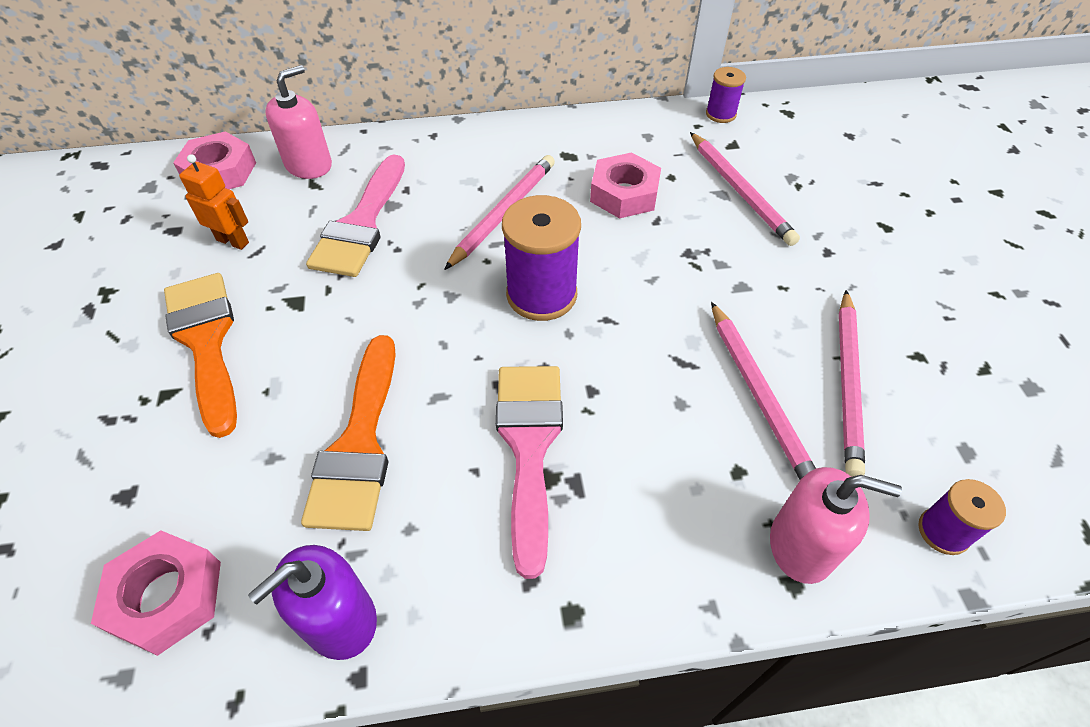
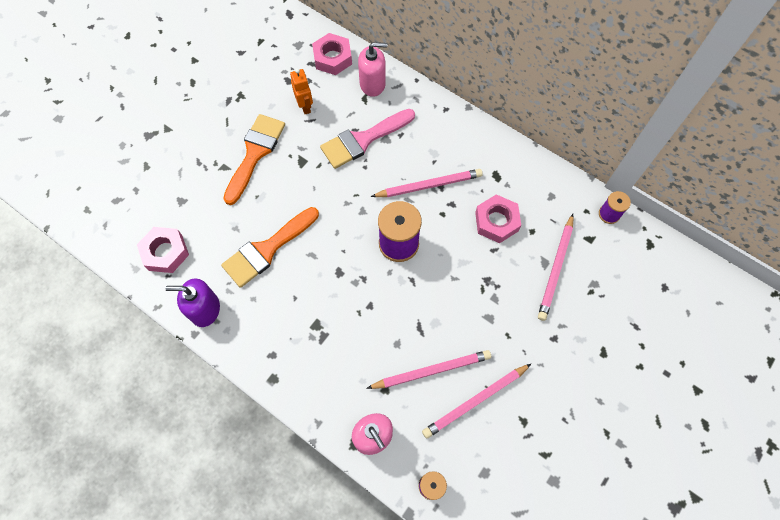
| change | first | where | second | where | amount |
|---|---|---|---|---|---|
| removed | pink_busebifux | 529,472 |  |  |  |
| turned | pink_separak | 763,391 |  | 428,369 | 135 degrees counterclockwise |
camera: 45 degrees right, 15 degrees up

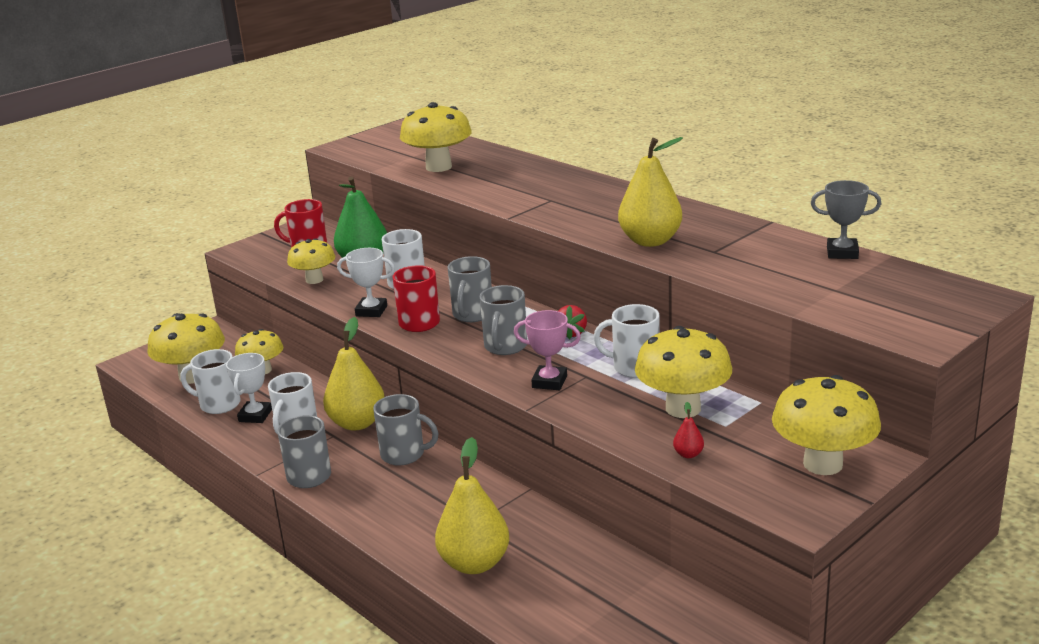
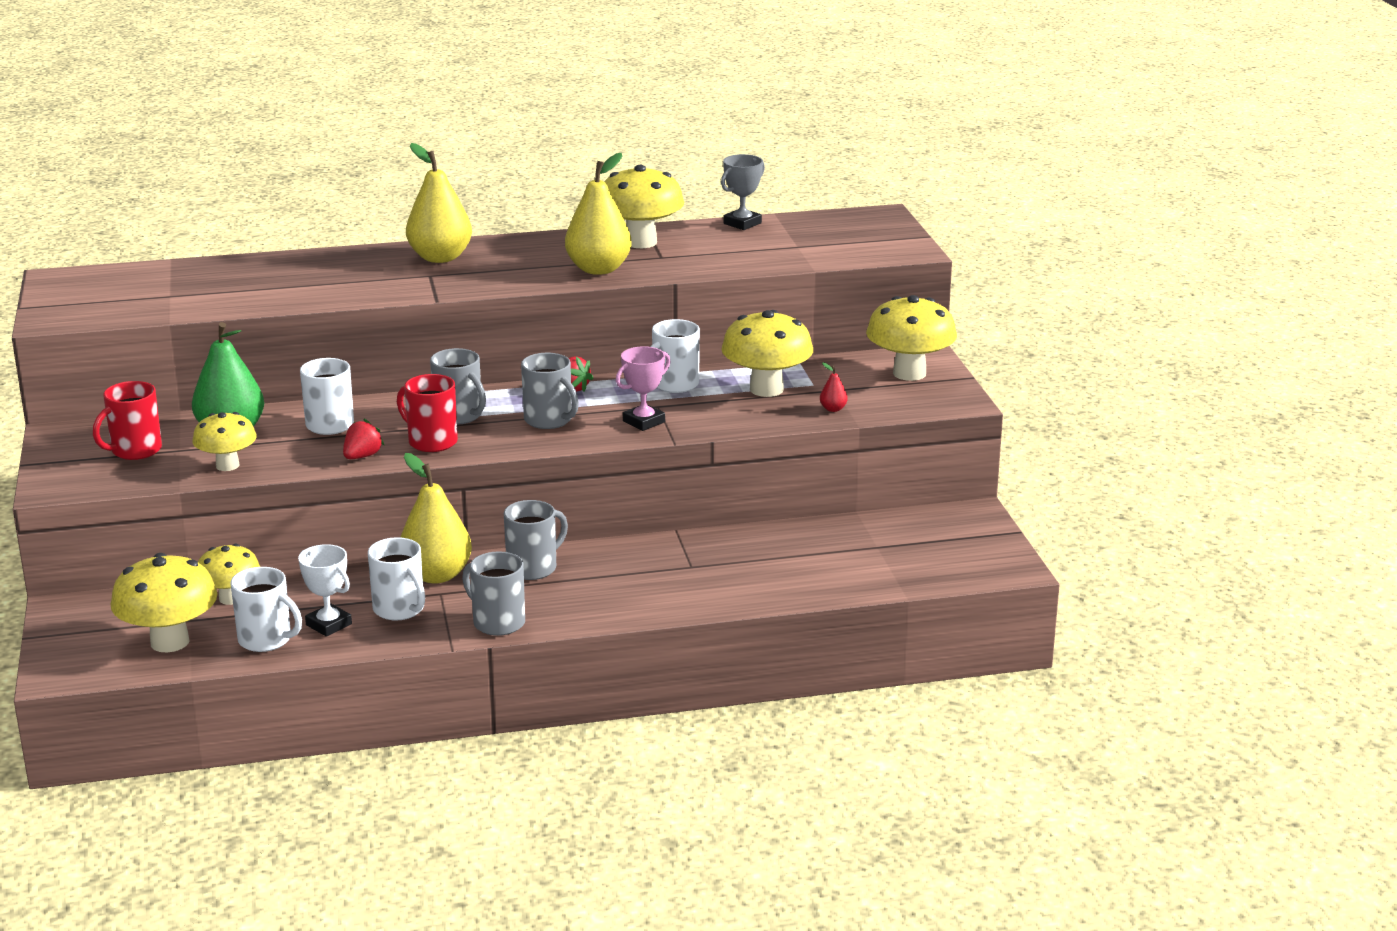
| change | first | where | second | where | amount |
|---|---|---|---|---|---|
| turned | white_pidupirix | 210,381 |  | 266,609 | 105 degrees counterclockwise |
| replaced | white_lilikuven | 366,282 | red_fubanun | 363,439 |  |
| moved | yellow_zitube | 436,137 |  | 644,206 |  |
| moved | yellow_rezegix | 472,505 |  | 439,203 |  |
camera: 60 degrees left, 0 degrees up

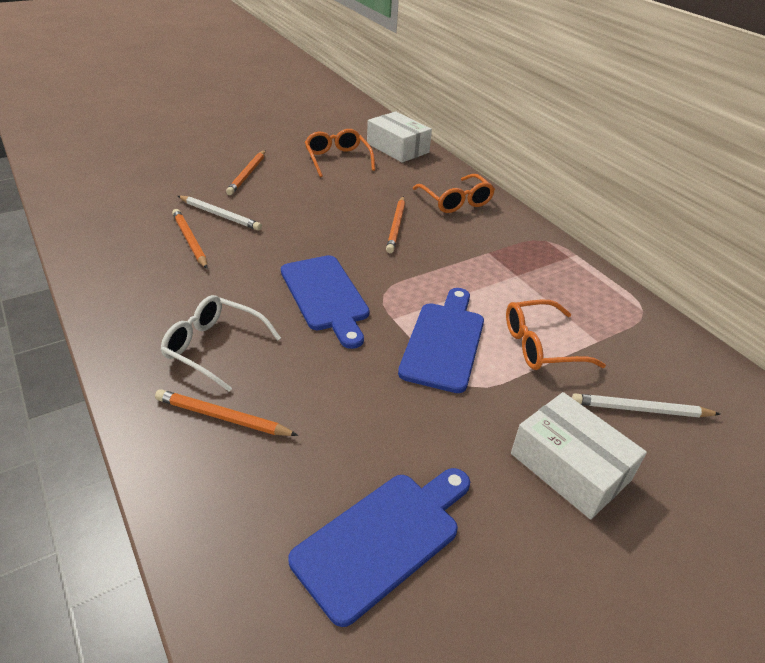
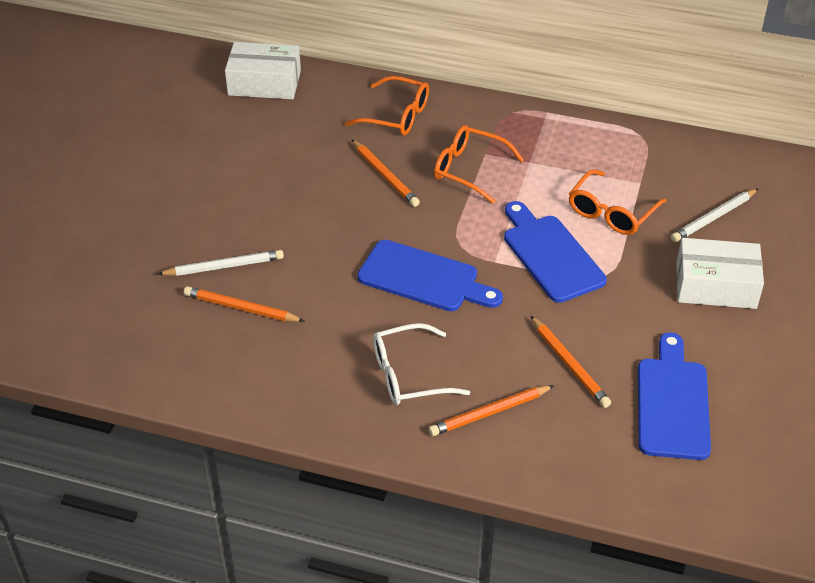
| change | first | where | second | where | amount |
|---|---|---|---|---|---|
| moved | orange_separak | 246,172 |  | 571,362 |  |
| moved | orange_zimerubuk | 340,153 |  | 479,164 |  |
camera: 40 degrees left, 5 degrees up

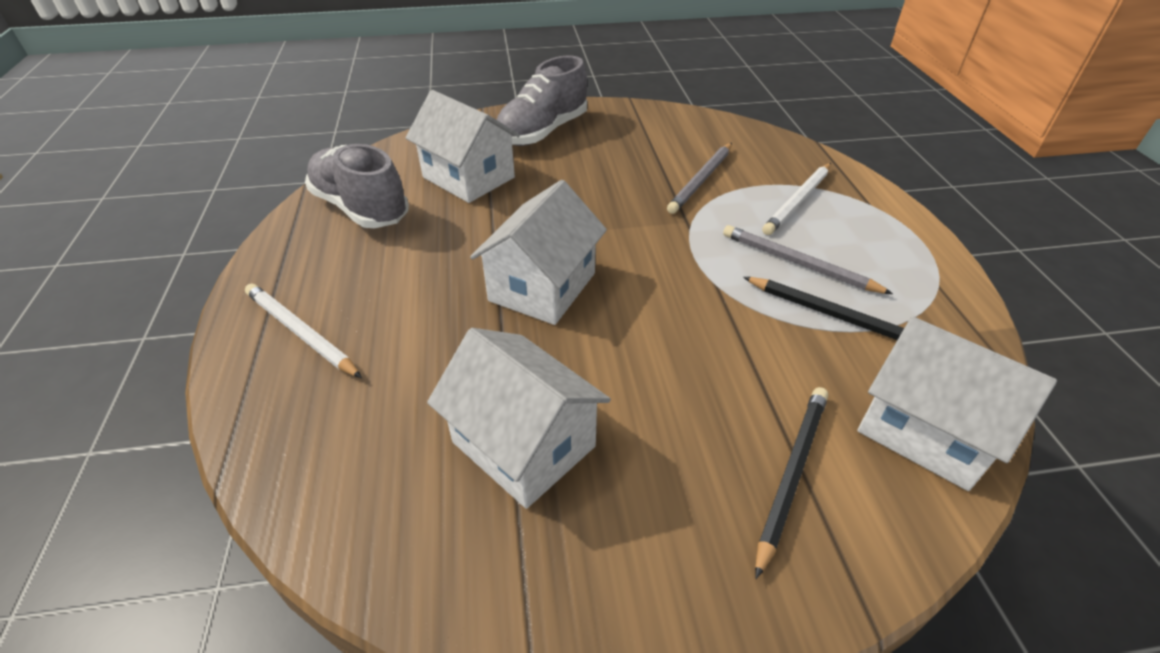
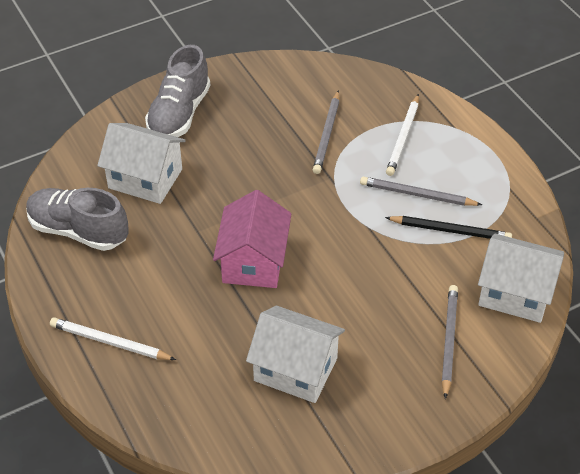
| change | first | where | second | where | amount |
|---|---|---|---|---|---|
| recoloured | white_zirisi | 538,252 | pink_zirisi | 252,239 |  |
| recoloured | black_separak | 791,483 | grey_separak | 450,342 |  |
camera: 20 degrees left, 5 degrees up

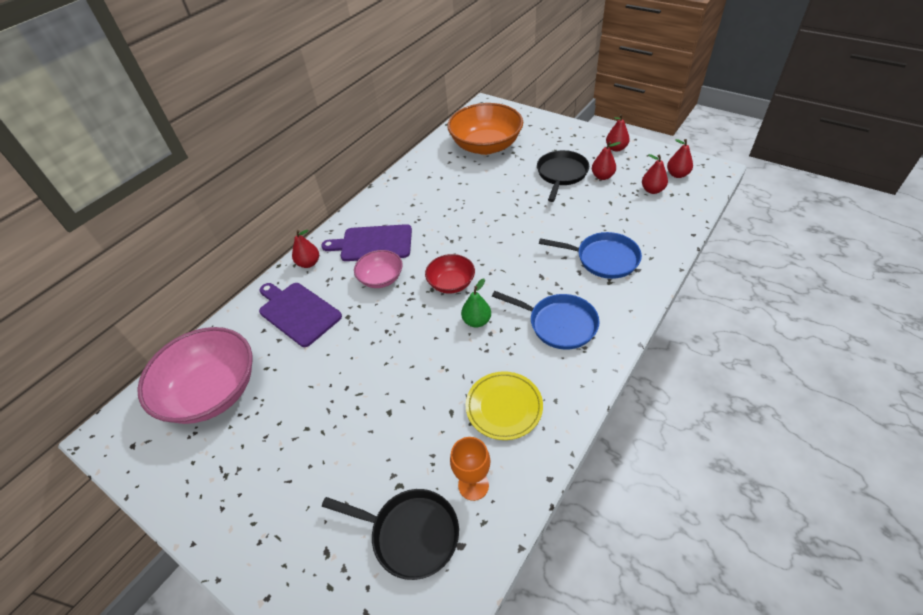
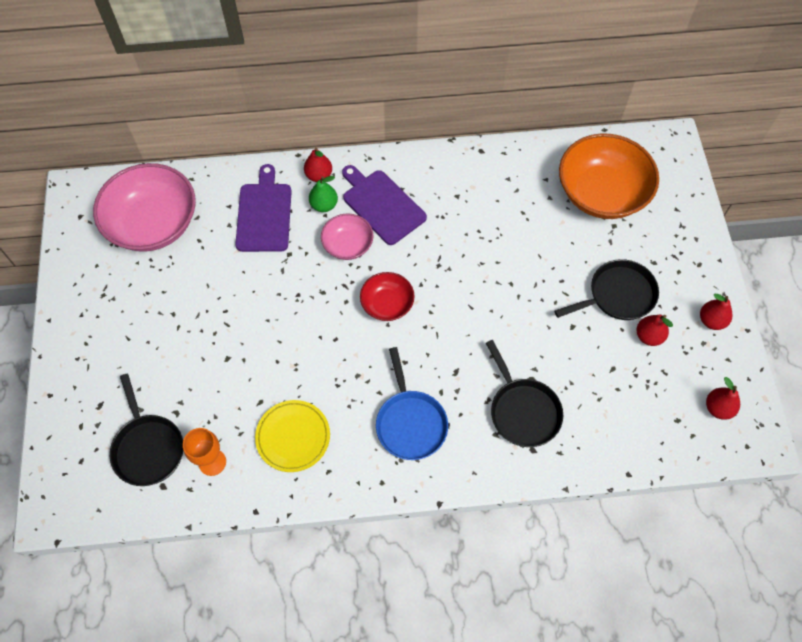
| change | first | where | second | where | amount |
|---|---|---|---|---|---|
| moved | green_rezegix | 476,302 |  | 323,194 |  |
| recoloured | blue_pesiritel | 590,255 | black_pesiritel | 524,393 |  |
| removed | red_rezegix | 655,174 |  |  |  |
camera: 45 degrees right, 15 degrees up

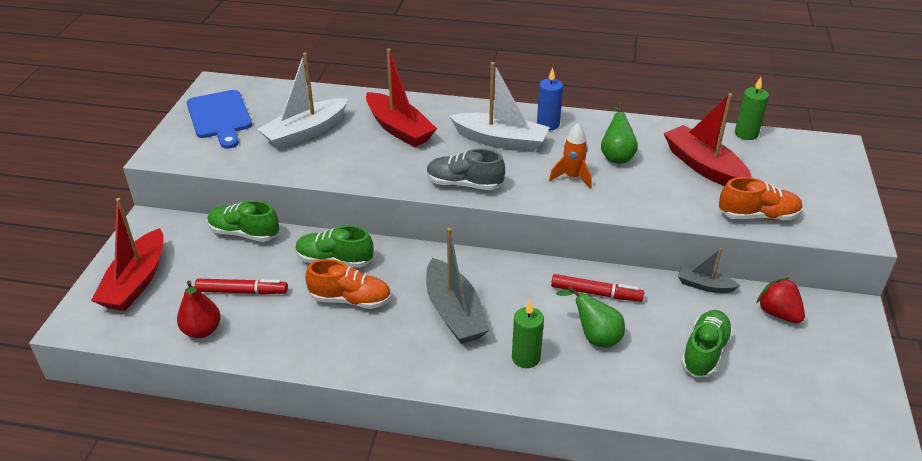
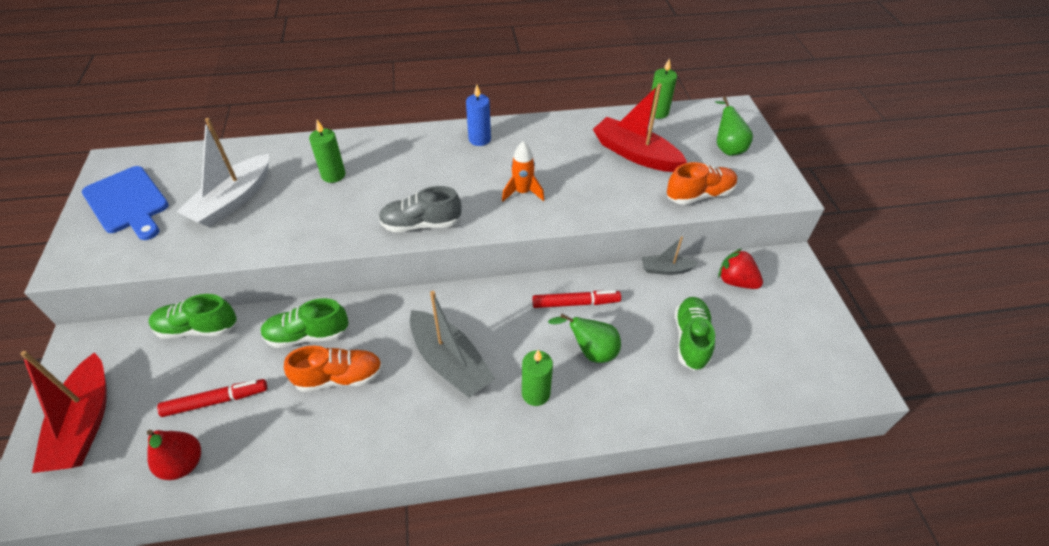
| change | first | where | second | where | amount |
|---|---|---|---|---|---|
| replaced | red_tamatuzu | 401,98 | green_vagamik | 327,151 |  |
| removed | white_tamatuzu | 499,107 |  |  |  |
| moved | green_rezegix | 619,133 |  | 734,126 |  |
camera: 20 degrees left, 10 degrees up

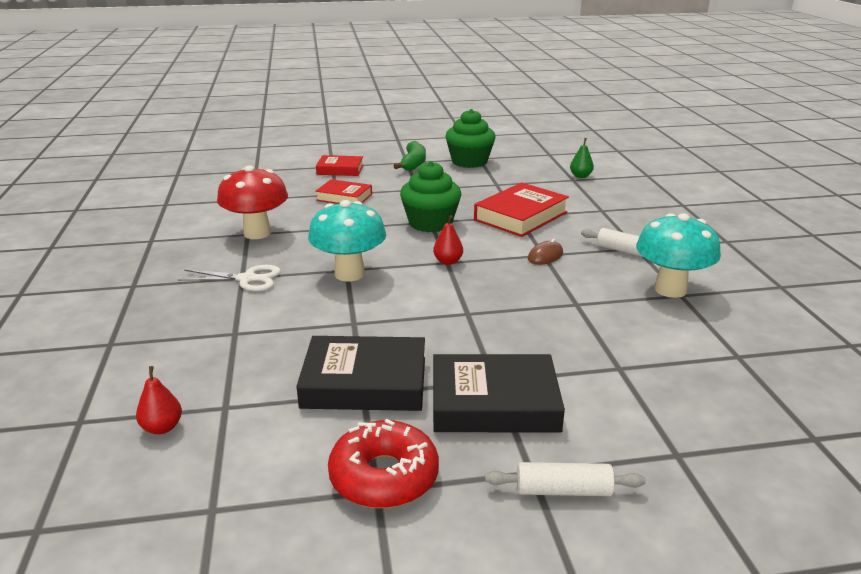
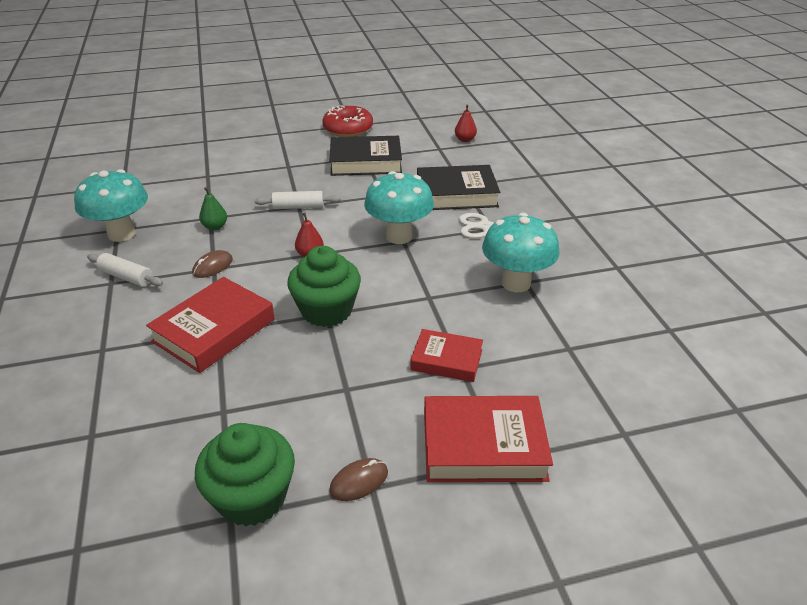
| change | first | where | second | where | amount |
|---|---|---|---|---|---|
| recoloured | red_zitube | 252,202 | turquoise_zitube | 521,252 |  |
| resized | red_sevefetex | 339,165 |  | 488,439 | x1.61 |
| replaced | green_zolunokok | 410,156 | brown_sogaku | 358,479 |  |
| moved | black_sevefetex | 499,393 |  | 458,187 |  |
| moved | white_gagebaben | 565,479 |  | 297,200 |  |
| moved | green_rezegix | 582,158 |  | 213,208 |  |
camera: 175 degrees right, 10 degrees up

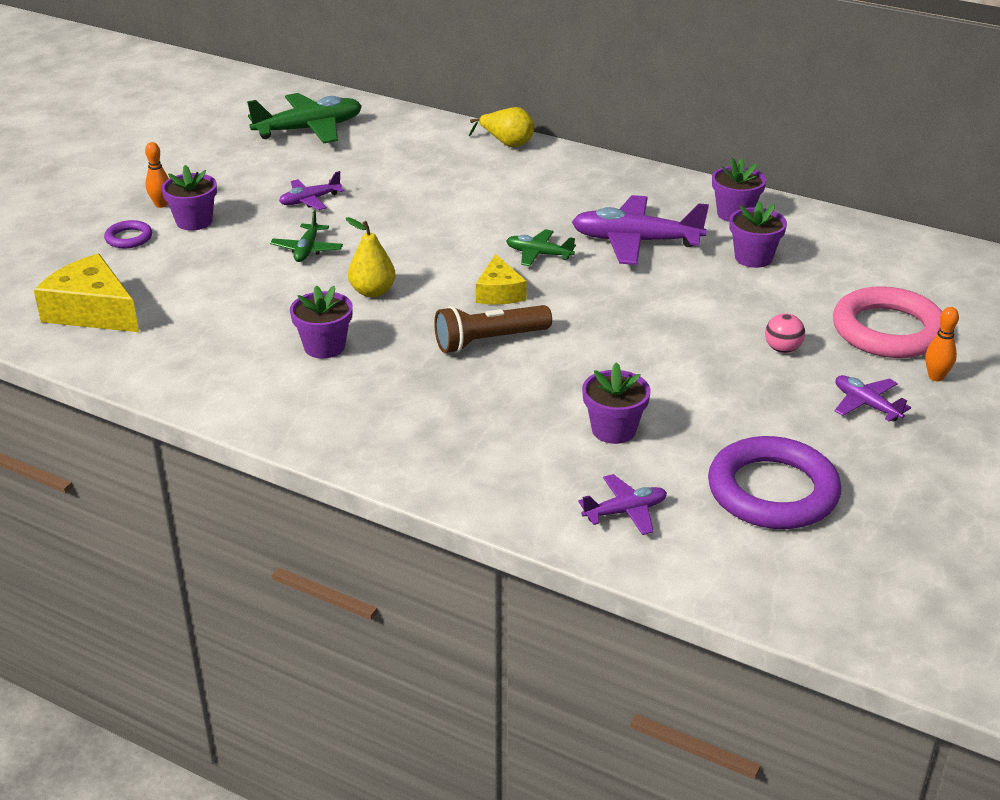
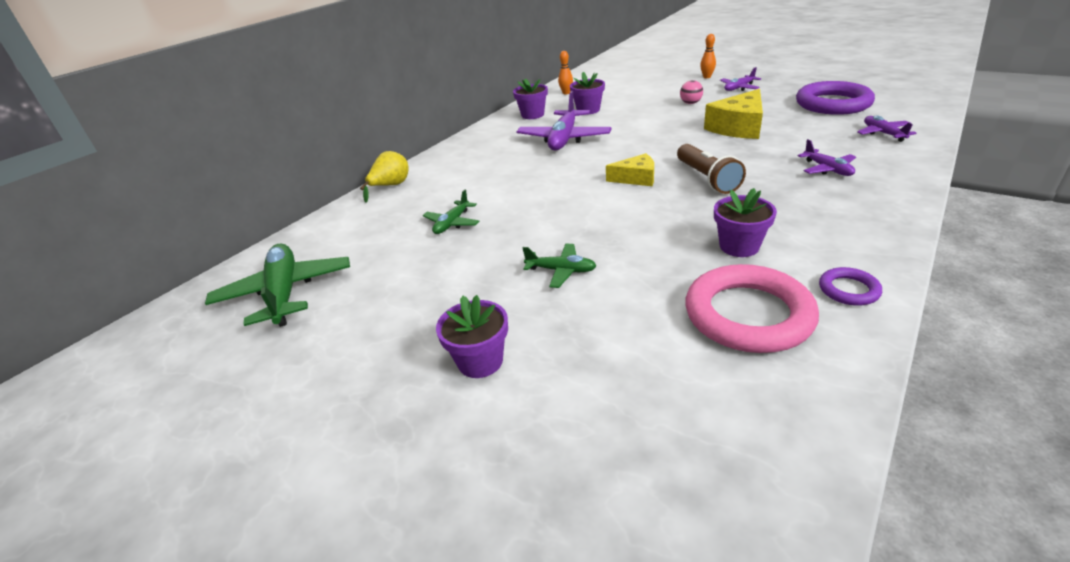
| change | first | where | second | where | amount |
|---|---|---|---|---|---|
| moved | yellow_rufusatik | 86,293 |  | 733,114 |  |
| moved | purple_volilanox | 128,234 |  | 850,286 |  |
| moved | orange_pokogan | 157,175 |  | 565,72 |  |
| moved | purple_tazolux | 311,190 |  | 827,157 |  |
| removed | yellow_rezegix | 370,257 |  |  |  |
| moved | green_tazolux | 541,247 |  | 451,212 |  |
| removed | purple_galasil | 616,403 |  |  |  |
| moved | pink_volilanox | 888,322 |  | 752,308 |  |
camera: 80 degrees left, 0 degrees up

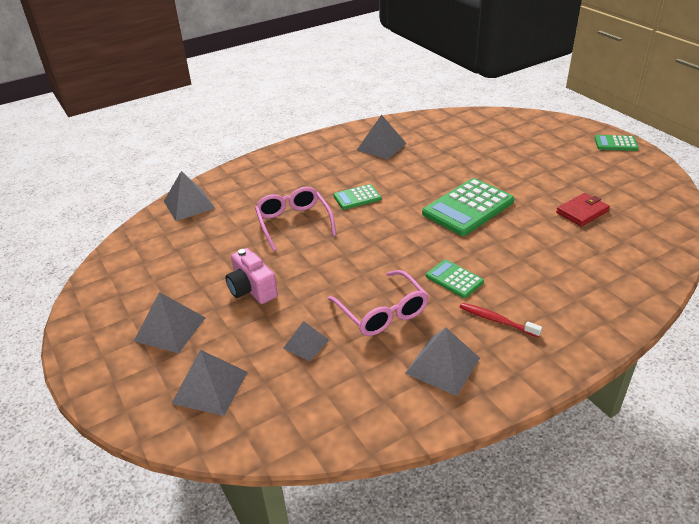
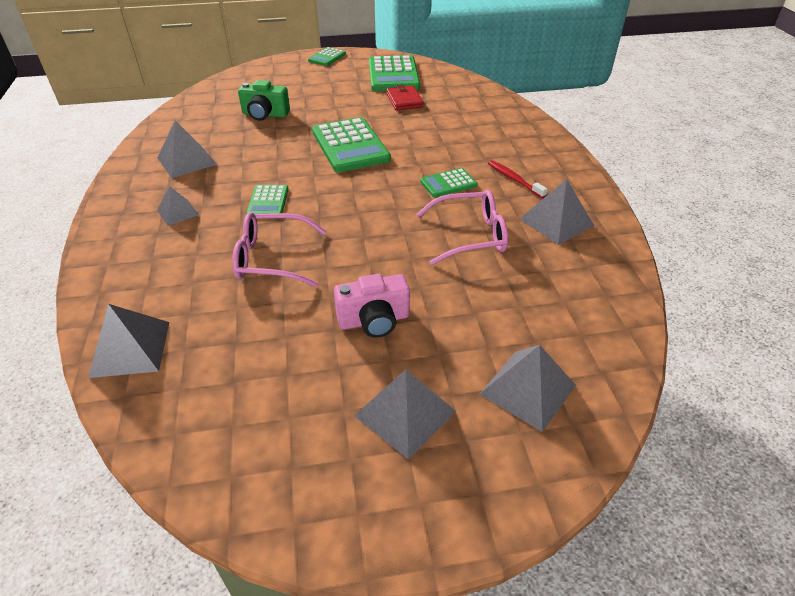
| change | first | where | second | where | amount |
|---|---|---|---|---|---|
| moved | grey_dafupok | 306,341 |  | 178,206 |  |
| turned | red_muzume | 501,320 |  | 517,179 | 90 degrees clockwise |
| added |  |  | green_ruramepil | 264,100 |  |
| added |  |  | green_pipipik | 394,73 |  |
camera: 70 degrees left, 5 degrees up

